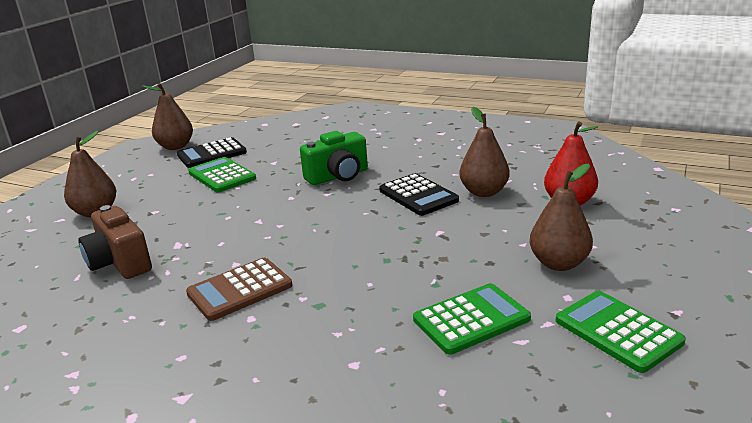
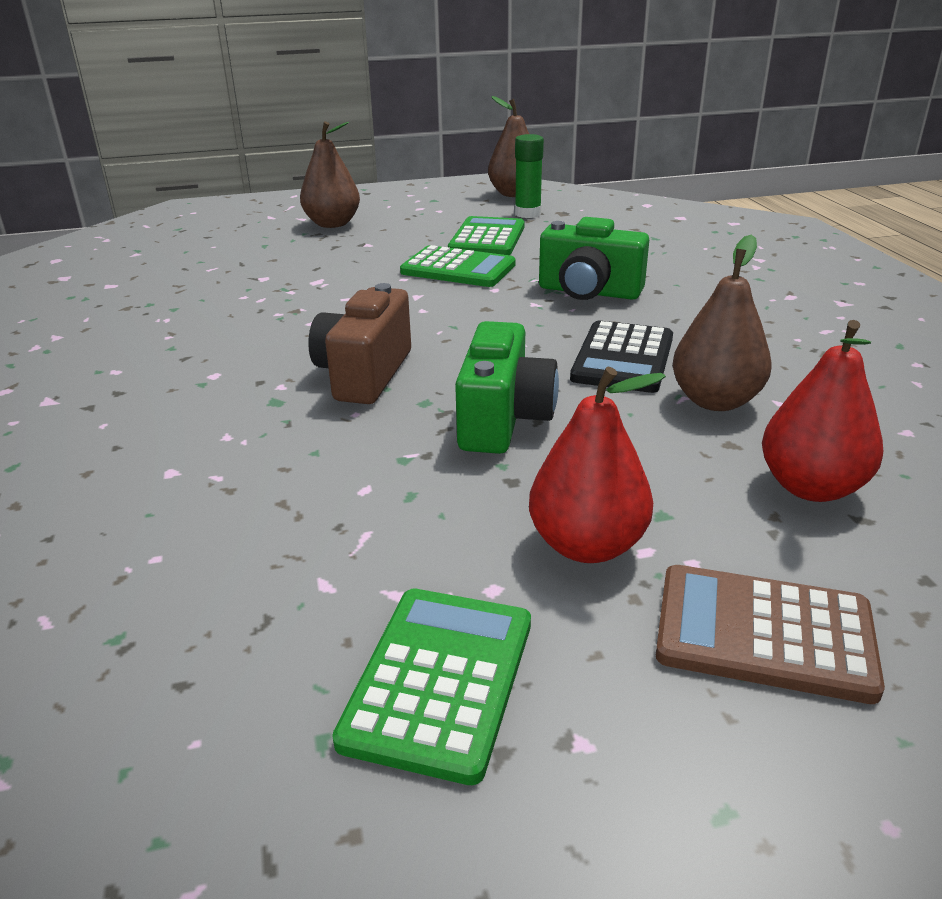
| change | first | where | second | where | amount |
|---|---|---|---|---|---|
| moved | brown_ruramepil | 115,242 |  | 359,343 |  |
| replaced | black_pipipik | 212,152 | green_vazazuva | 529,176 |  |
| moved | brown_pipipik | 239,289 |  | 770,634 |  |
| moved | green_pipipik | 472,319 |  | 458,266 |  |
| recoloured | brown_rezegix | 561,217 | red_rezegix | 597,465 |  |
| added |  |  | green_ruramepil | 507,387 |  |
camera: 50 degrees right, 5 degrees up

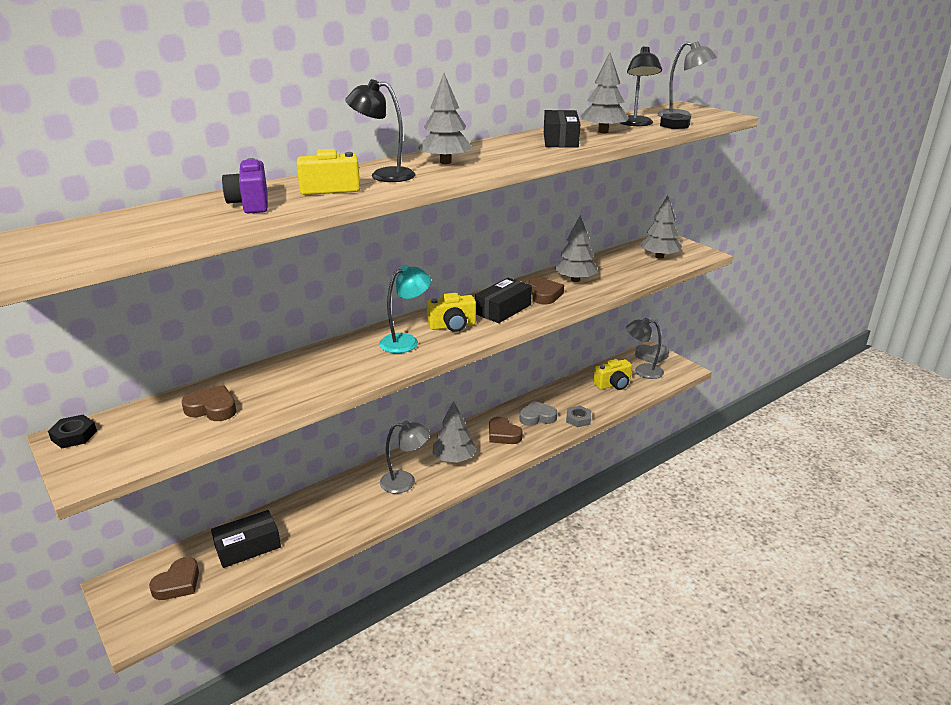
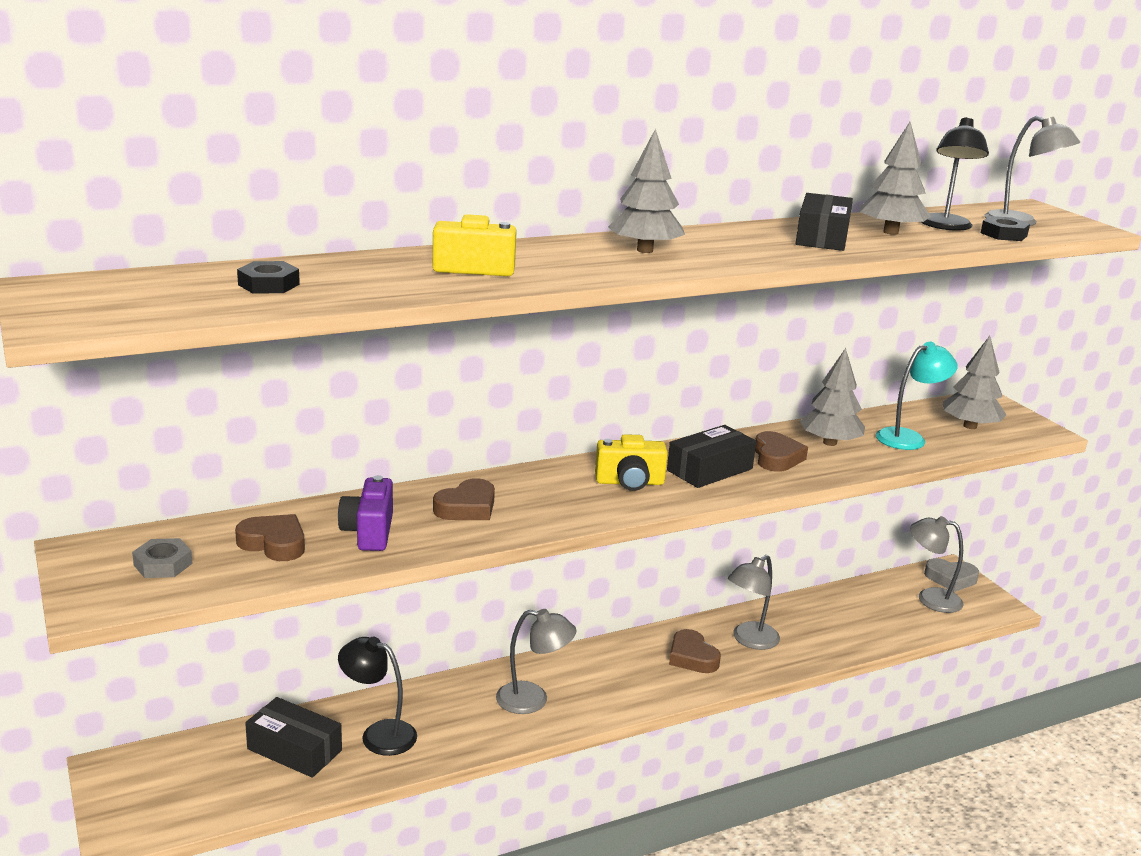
| change | first | where | second | where | amount |
|---|---|---|---|---|---|
| moved | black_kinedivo | 72,431 |  | 268,277 |  |
| moved | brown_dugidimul | 174,578 |  | 464,499 |  |
| turned | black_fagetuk | 246,539 |  | 293,737 | 45 degrees clockwise |
| moved | purple_ruramepil | 245,186 |  | 365,513 |  |
| moved | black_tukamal | 381,130 |  | 377,696 |  |
| moved | turquoise_tukamal | 405,309 |  | 916,396 |  |
| removed | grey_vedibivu | 455,432 |  |  |  |
| replaced | grey_dugidimul | 538,413 | grey_tukamal | 754,602 |  |
| moved | grey_kinedivo | 579,416 |  | 162,558 |  |
| removed | yellow_ruramepil | 613,374 |  |  |  |
camera: 10 degrees right, 5 degrees down

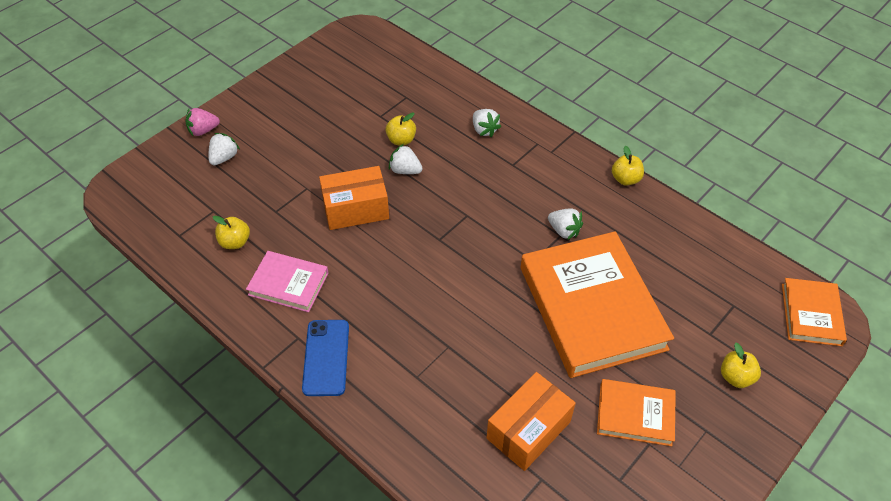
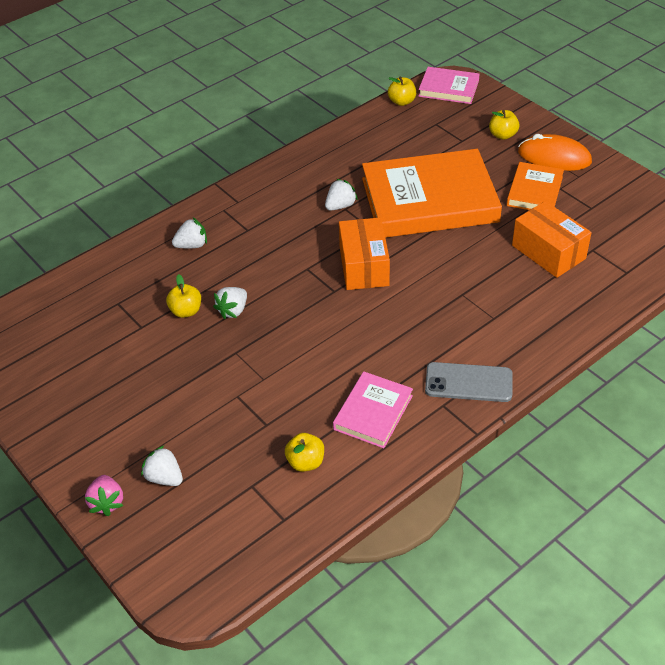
| change | first | where | second | where | amount |
|---|---|---|---|---|---|
| recoloured | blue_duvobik | 325,358 | grey_duvobik | 469,382 |  |
| moved | orange_fagetuk | 354,198 |  | 364,253 |  |
| moved | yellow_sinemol | 628,166 |  | 402,91 |  |
| recoloured | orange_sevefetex | 814,312 | pink_sevefetex | 448,85 |  |
| added |  |  | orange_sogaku | 555,152 |  |
camera: 80 degrees left, 5 degrees down

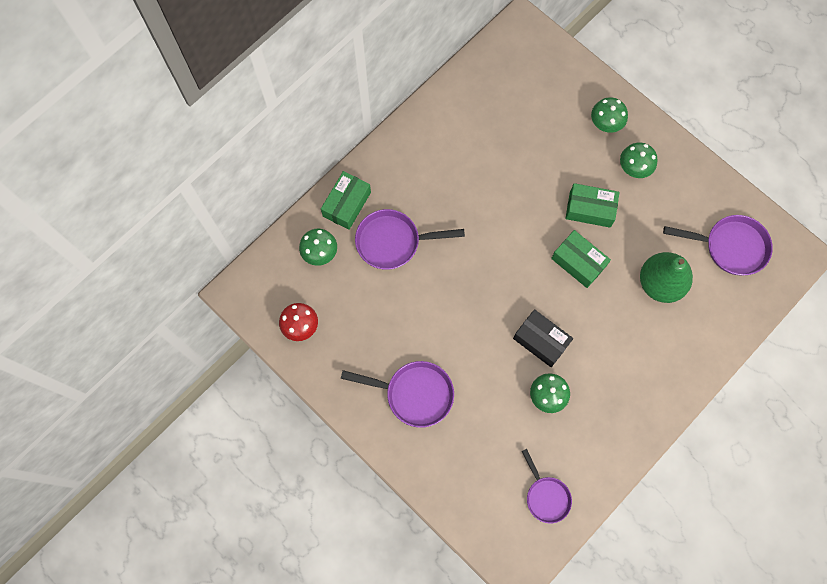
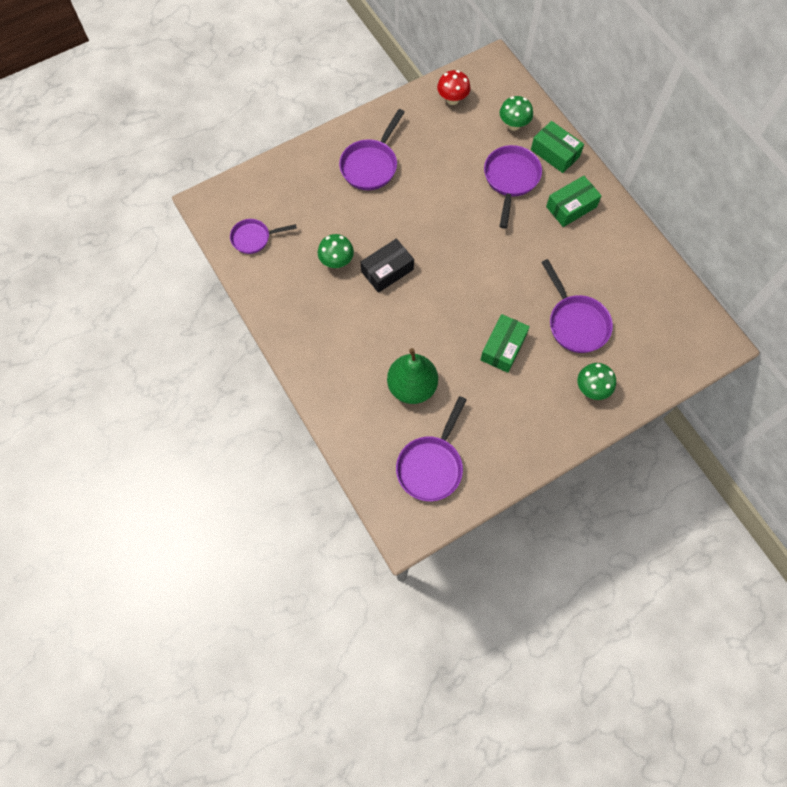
| change | first | where | second | where | amount |
|---|---|---|---|---|---|
| moved | green_fagetuk | 581,259 |  | 574,201 |  |
| removed | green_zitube | 639,160 |  |  |  |
| added |  |  | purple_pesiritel | 577,306 |  |
camera: 105 degrees right, 5 degrees down

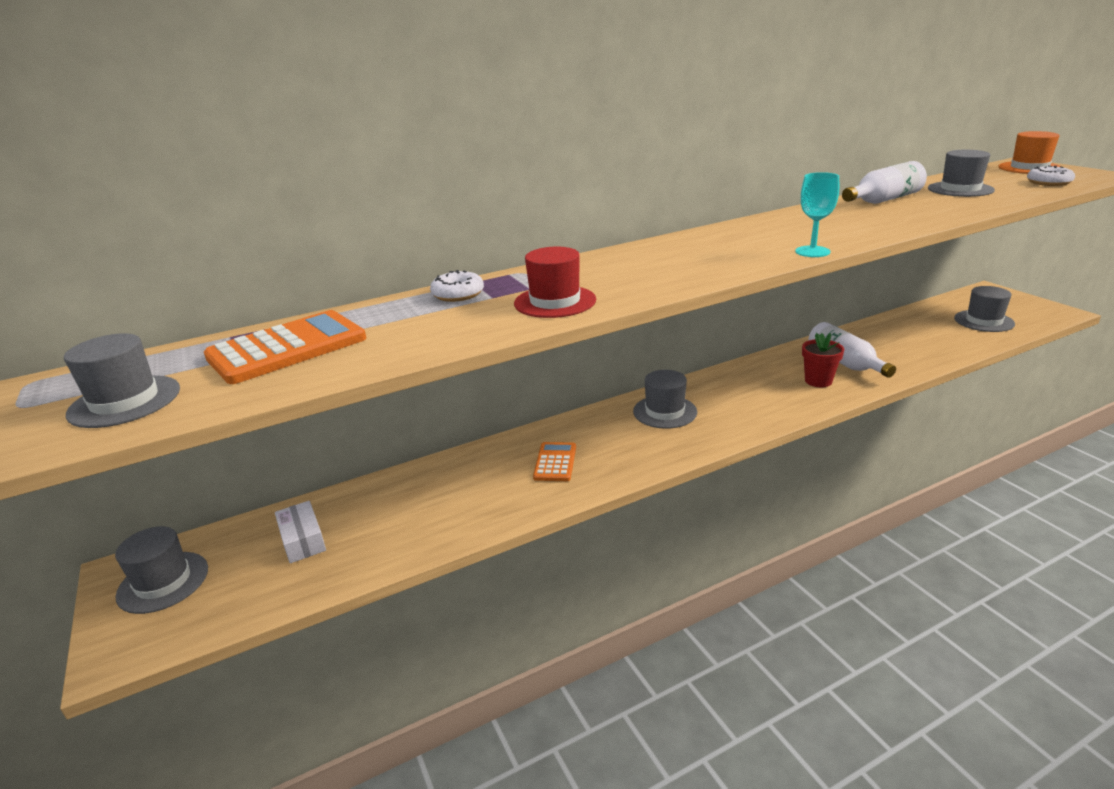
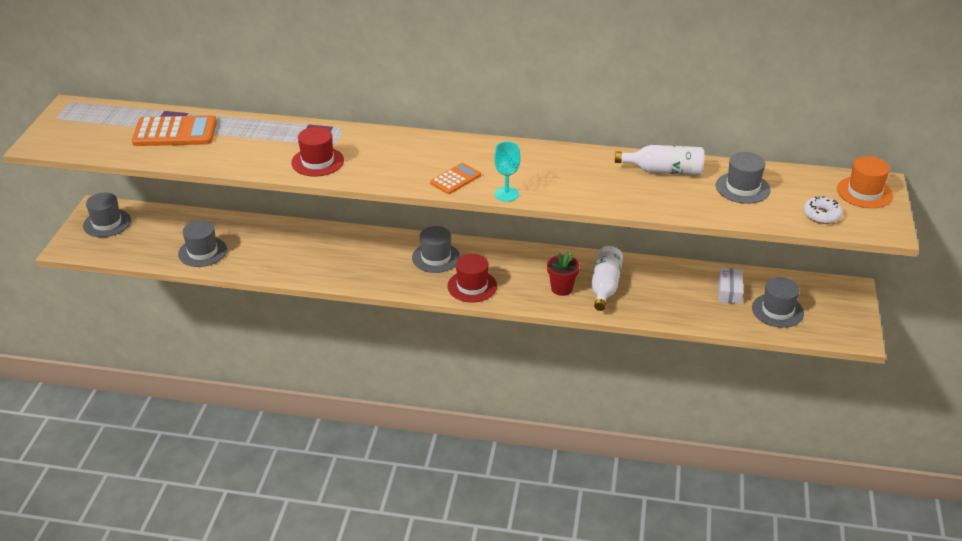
| change | first | where | second | where | amount |
|---|---|---|---|---|---|
| moved | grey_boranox | 122,380 |  | 202,243 |  |
| moved | white_fagetuk | 300,532 |  | 730,286 |  |
| removed | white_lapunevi | 457,286 |  |  |  |
| moved | orange_pipipik | 554,461 |  | 455,178 |  |
| added |  |  | red_boranox | 472,278 |  |
camera: 35 degrees right, 10 degrees up

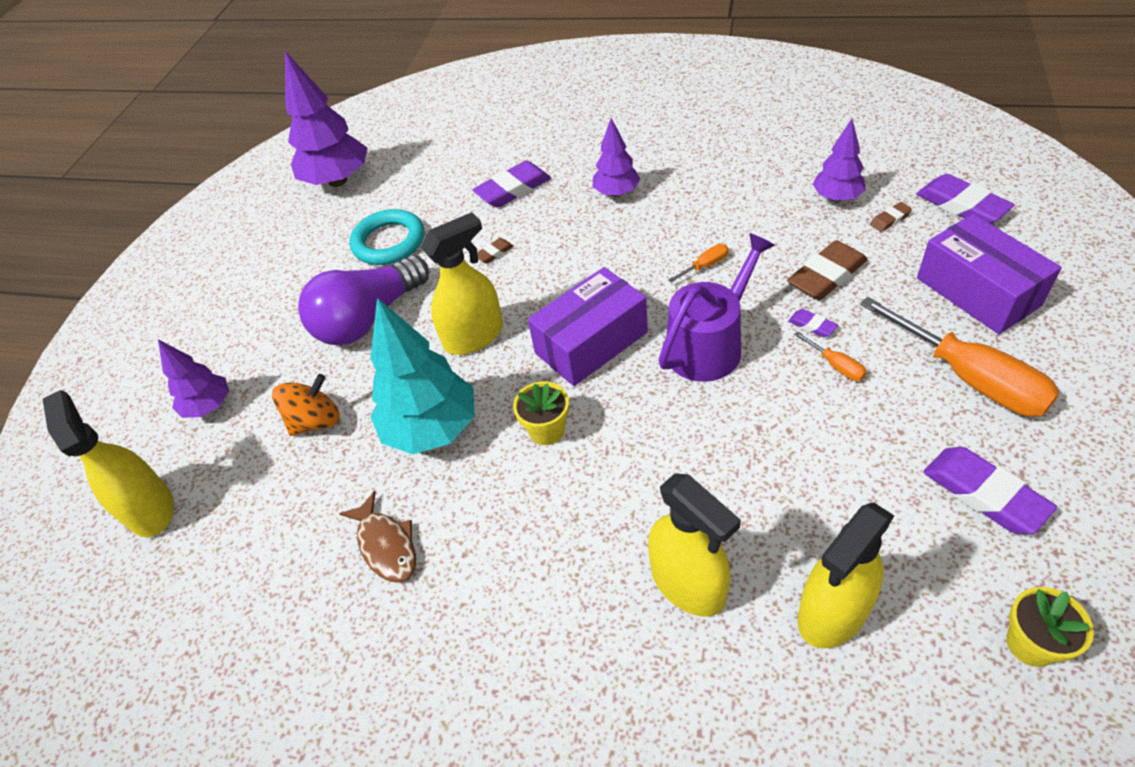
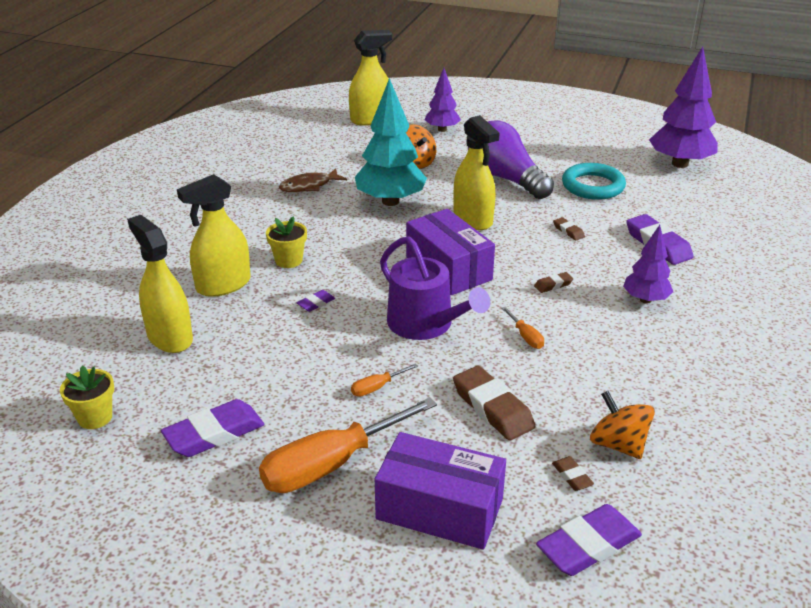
| change | first | where | second | where | amount |
|---|---|---|---|---|---|
| moved | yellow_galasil | 541,413 |  | 286,242 |  |
| moved | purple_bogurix | 813,323 |  | 316,301 |  |
| replaced | purple_vedibivu | 839,160 | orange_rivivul | 622,425 |  |
| turned | purple_fagetuk | 989,274 |  | 440,491 | 45 degrees clockwise |
| added |  |  | brown_bogurix | 553,282 |  |
camera: 90 degrees right, 15 degrees down

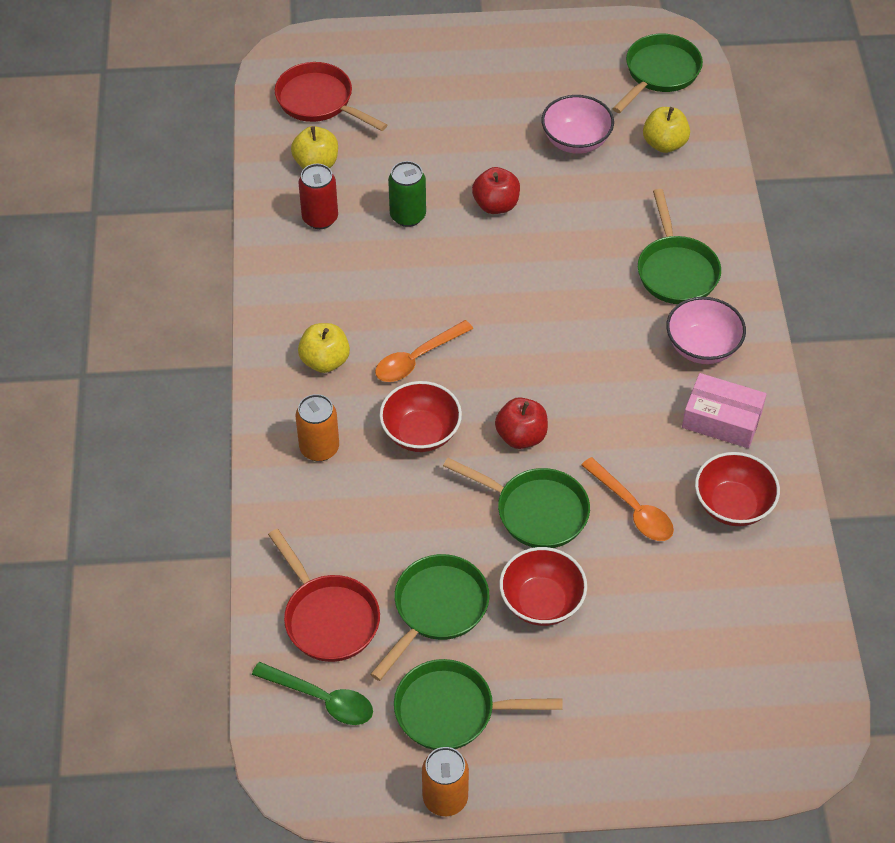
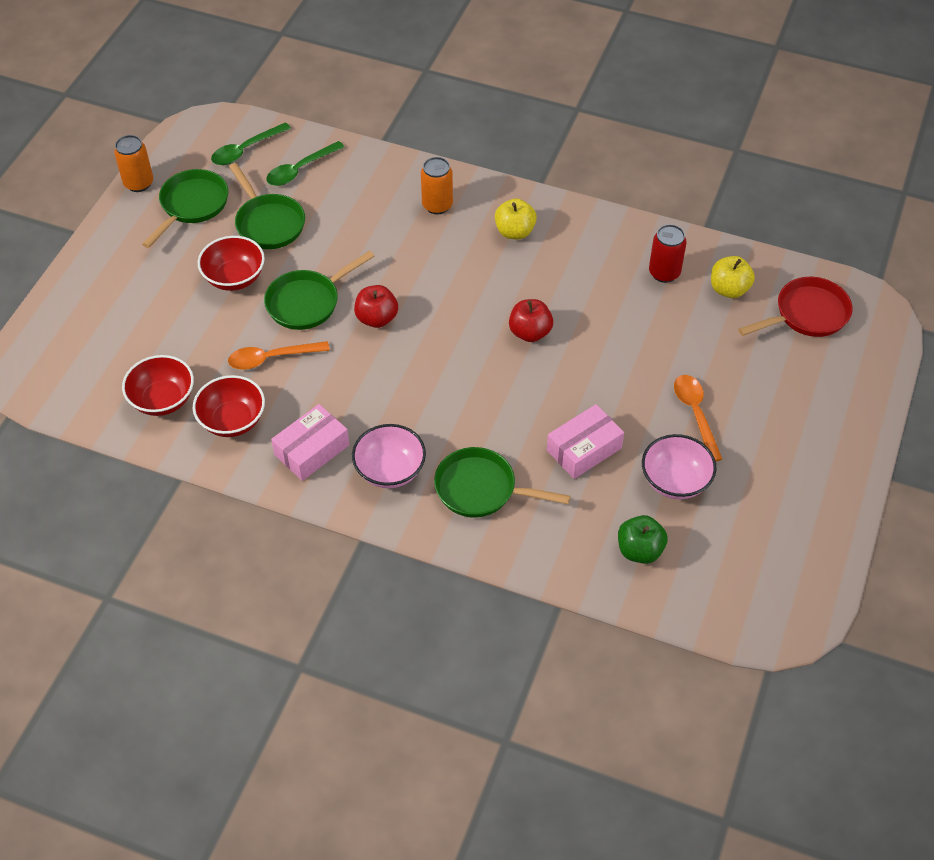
| change | first | where | second | where | amount |
|---|---|---|---|---|---|
| replaced | red_pesiritel | 324,595 | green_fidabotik | 305,163 |  |
| moved | orange_fidabotik | 424,351 |  | 698,418 |  |
| moved | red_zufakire | 420,416 |  | 158,385 |  |
| removed | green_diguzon | 407,194 |  |  |  |
| moved | red_sinemol | 496,190 |  | 531,320 |  |
| removed | green_pesiritel | 657,73 |  |  |  |
| recoloured | yellow_sinemol | 666,130 | green_sinemol | 643,539 |  |
| added |  |  | pink_fagetuk | 585,441 |  |
camera: 115 degrees right, 0 degrees up

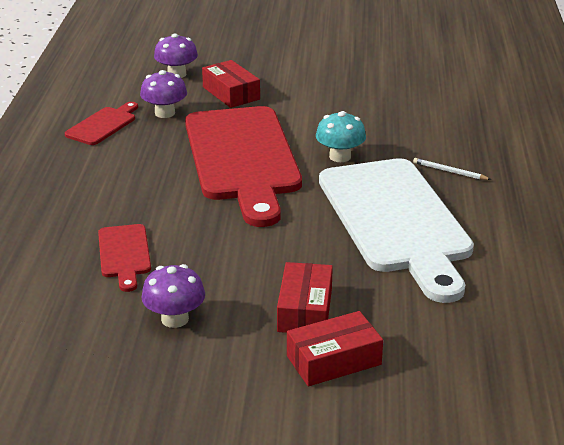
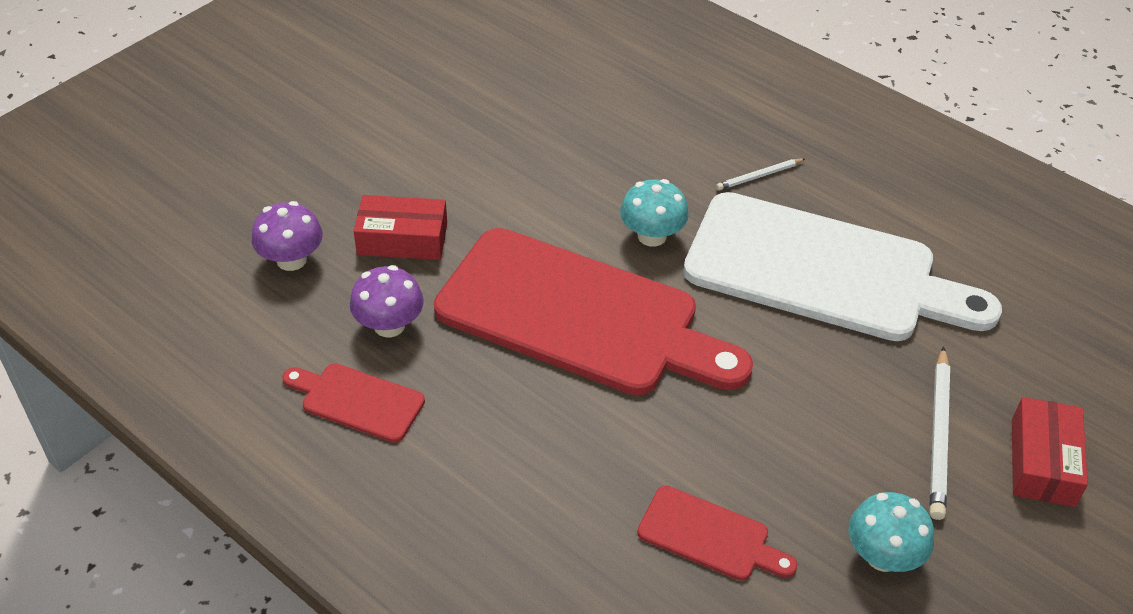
| change | first | where | second | where | amount |
|---|---|---|---|---|---|
| turned | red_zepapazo | 101,123 |  | 353,403 | 45 degrees counterclockwise |
| recoloured | purple_zitube | 173,296 | turquoise_zitube | 891,532 |  |
| replaced | red_fagetuk | 305,297 | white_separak | 940,433 |  |
camera: 55 degrees left, 15 degrees up

